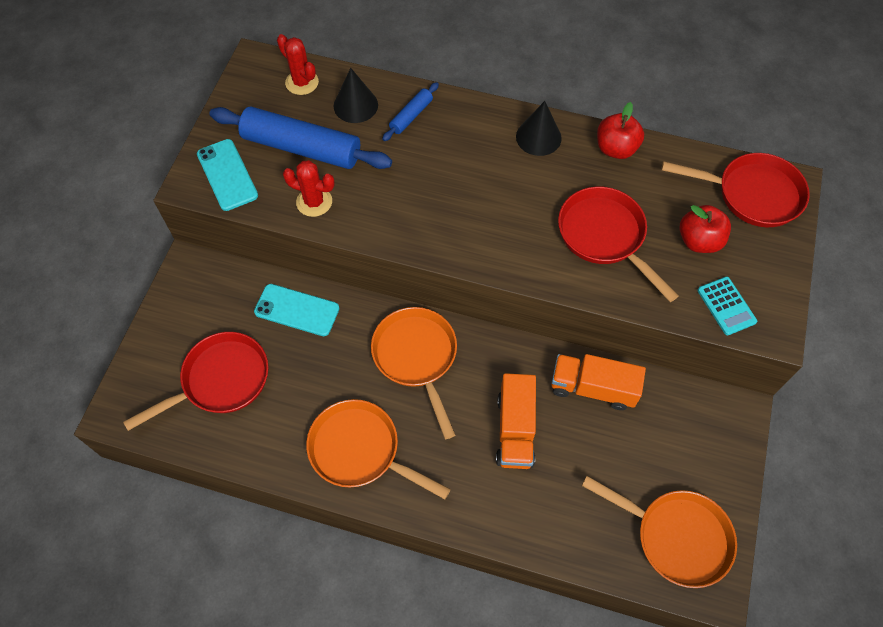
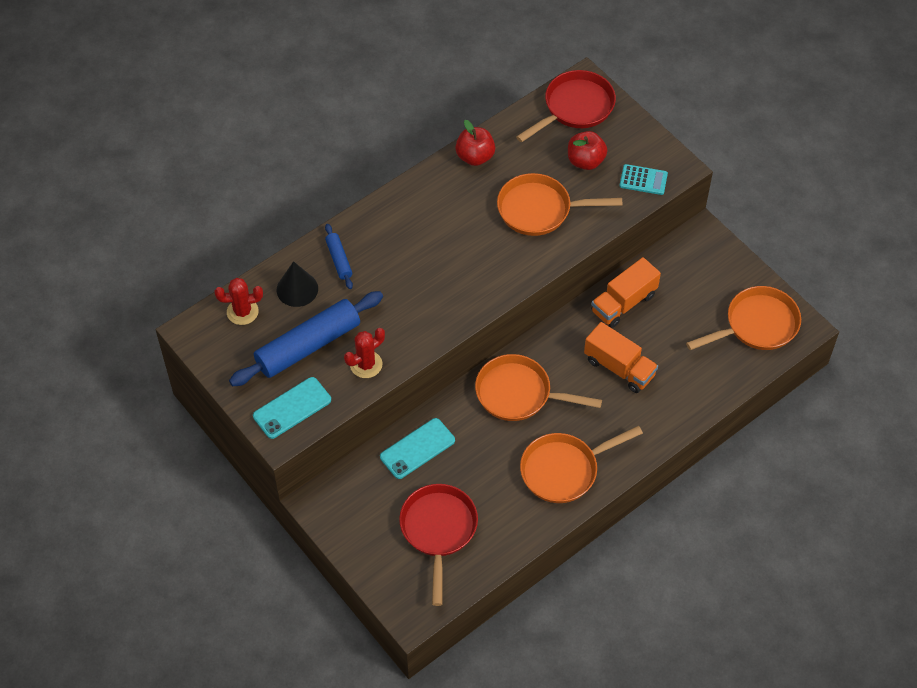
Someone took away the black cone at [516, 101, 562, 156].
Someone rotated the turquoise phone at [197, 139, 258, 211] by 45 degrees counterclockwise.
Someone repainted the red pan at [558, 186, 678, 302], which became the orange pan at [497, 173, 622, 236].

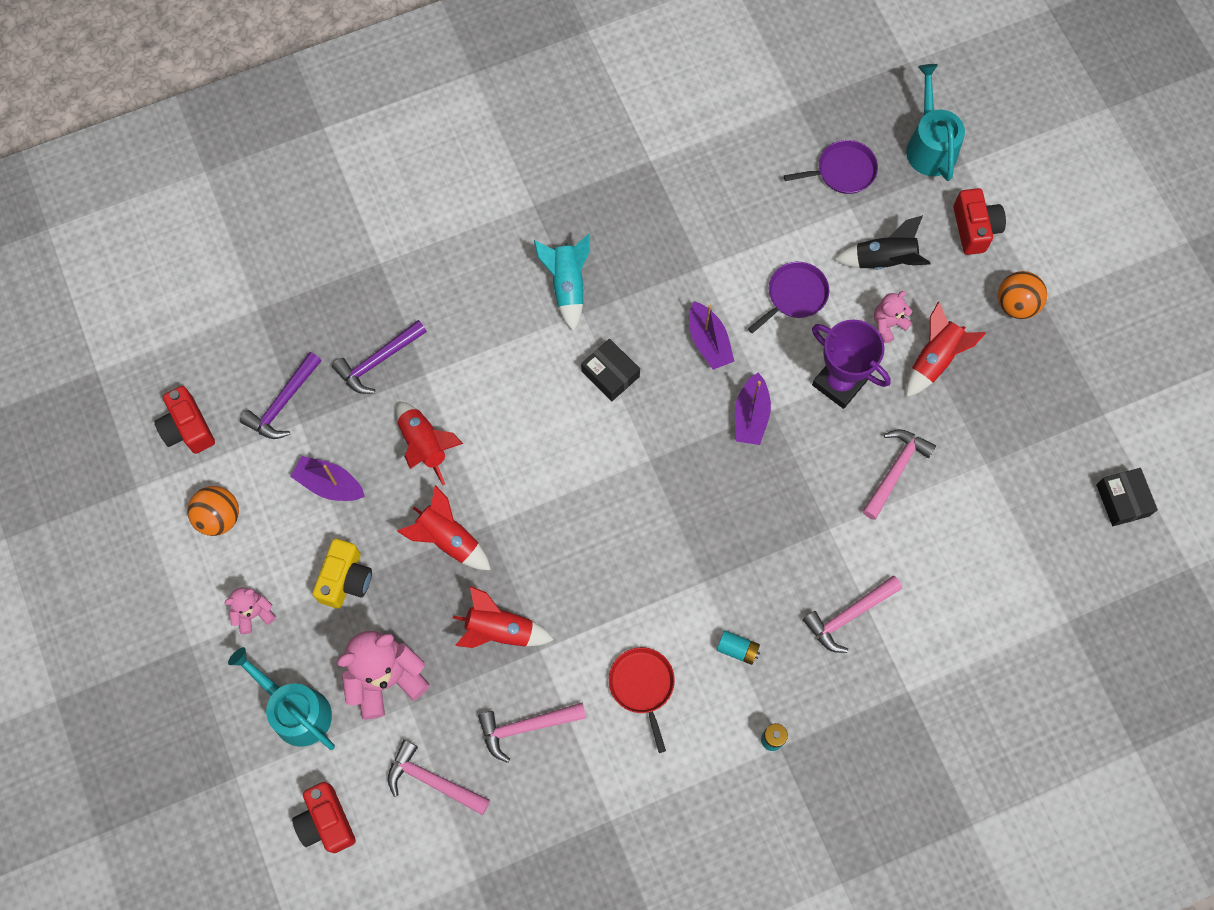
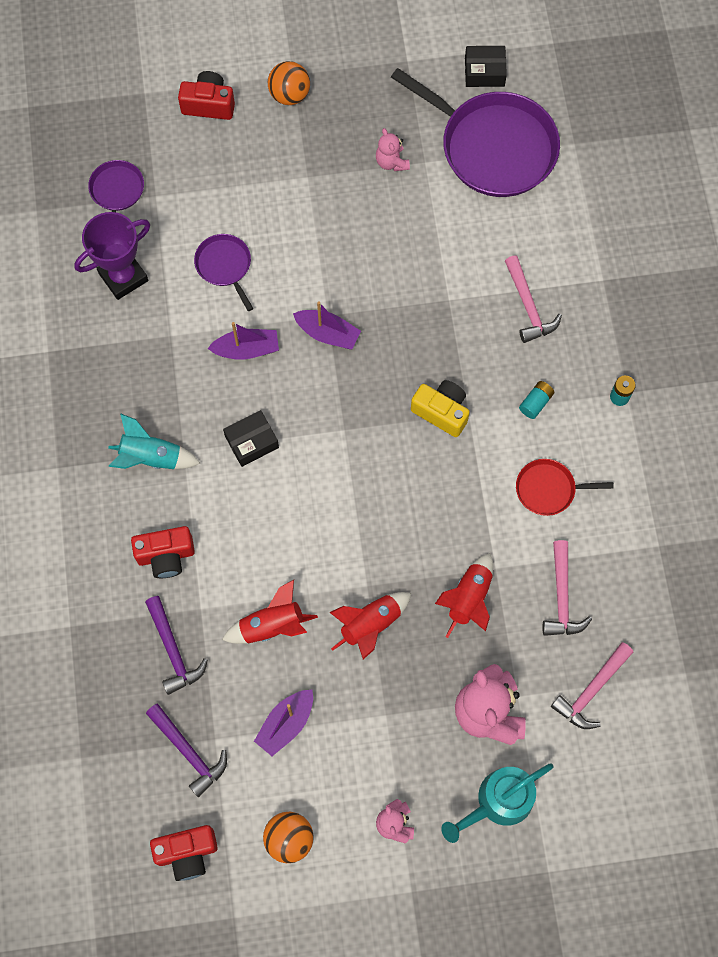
Someone took away the turquoise watering can at [906, 64, 965, 181].
Someone took away the black rocket at [834, 215, 930, 270].
Someone carried the pink teddy bear from [874, 291, 912, 343] to [376, 128, 410, 171].
Someone took away the red rocket at [906, 301, 986, 397].
Someone carried the purple trophy from [812, 319, 891, 409] to [74, 212, 150, 300].
Someone took away the pink hammer at [862, 429, 936, 520].
Someone carried the yellow camera from [312, 539, 372, 609] to [411, 380, 470, 437].
Someone carried the red camera from [292, 782, 356, 853] to [131, 526, 195, 578].
Someone put down the purple pan at [391, 68, 560, 197].

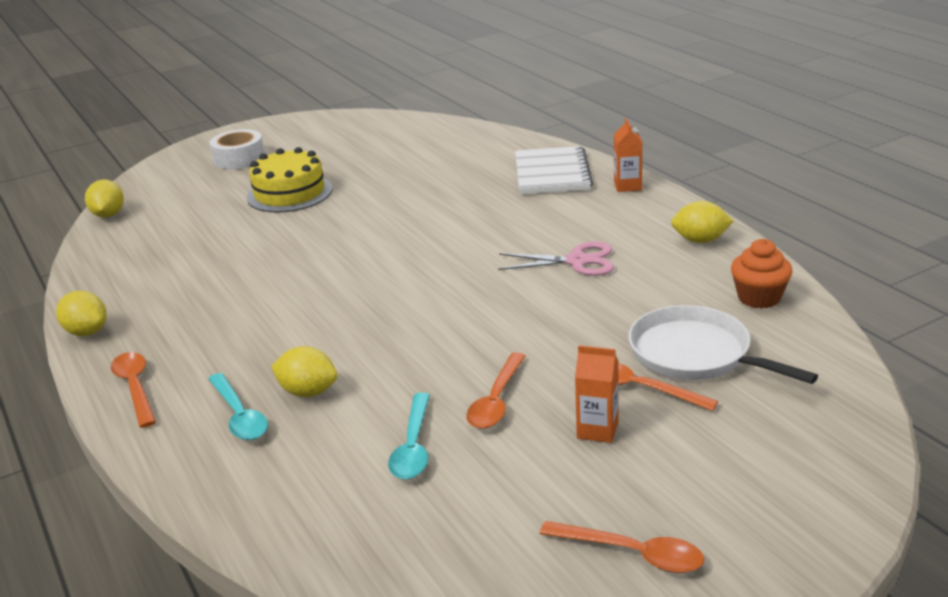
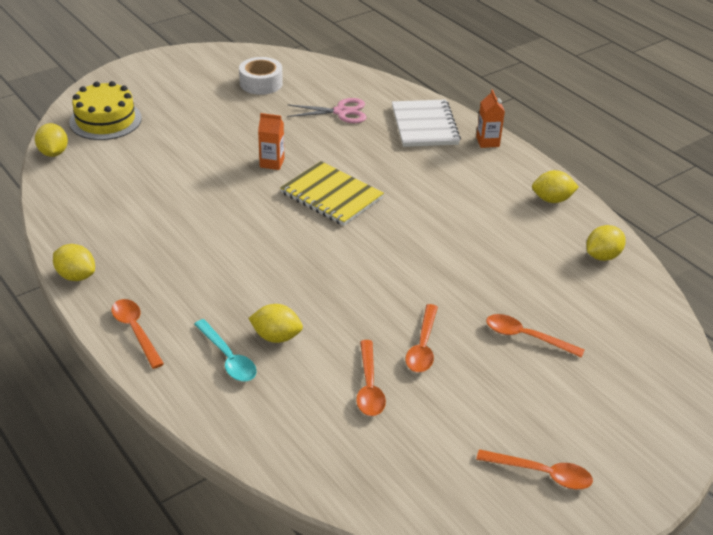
Someone carried the white tape from [210, 129, 265, 170] to [239, 57, 283, 95].
Someone carried the yellow cake from [246, 147, 332, 213] to [69, 81, 142, 140].
Someone swapped the orange cupcake at [731, 239, 793, 309] for the yellow lemon at [586, 225, 626, 261].
Someone carried the pink scissors from [498, 242, 614, 276] to [287, 98, 366, 123].
Someone took away the white pan at [628, 305, 818, 384].
Someone carried the orange carton from [575, 345, 619, 443] to [258, 113, 284, 170].
Someone repainted the turquoise spoon at [388, 393, 430, 479], which became the orange spoon at [356, 340, 386, 416].
Someone put down the yellow notebook at [280, 161, 384, 226].

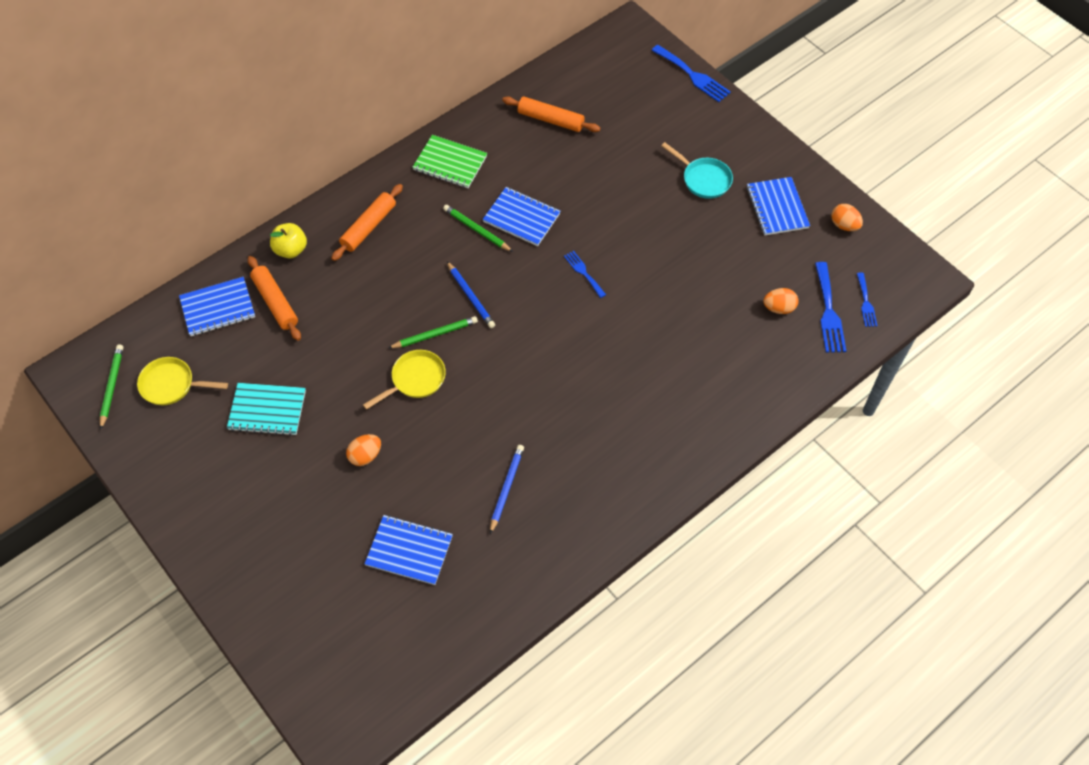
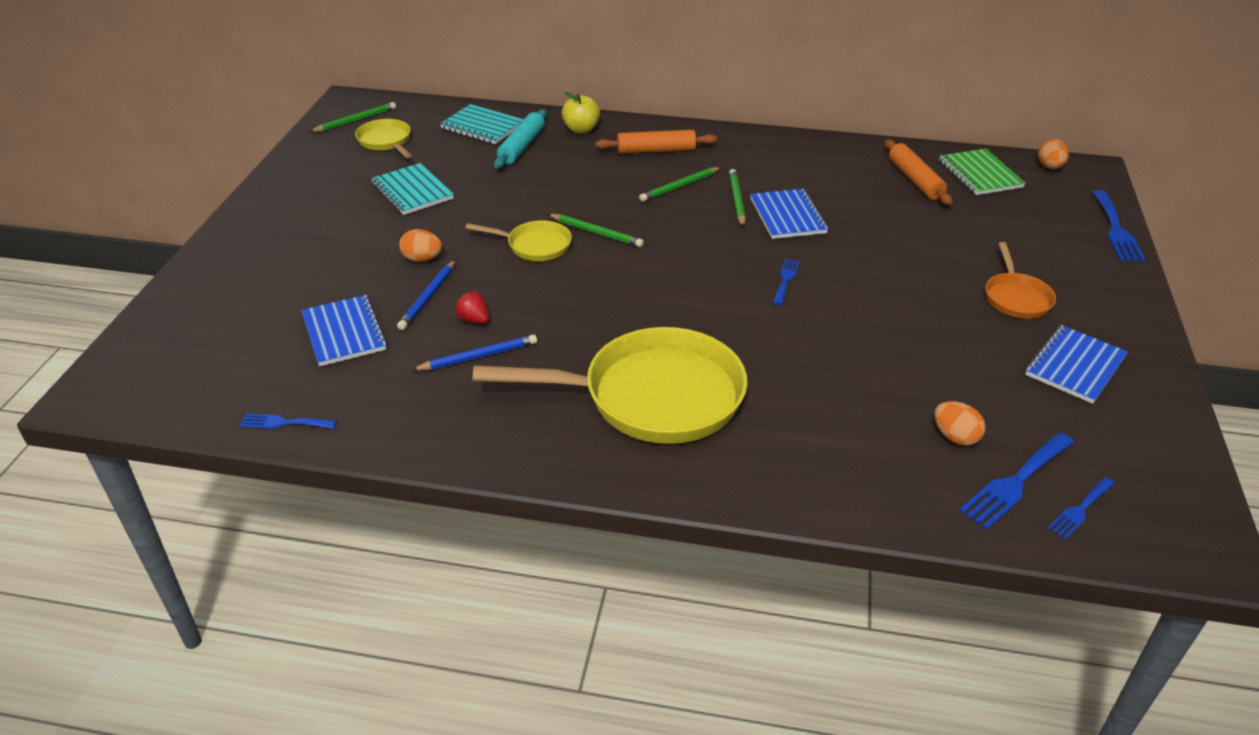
Someone carried the green notebook from [412, 135, 487, 188] to [939, 149, 1026, 195].
Someone repainted the turquoise pan at [661, 142, 733, 199], which became the orange pan at [986, 242, 1056, 319].
Someone carried the orange egg from [831, 204, 863, 231] to [1038, 139, 1069, 169].
Someone repainted the orange rolling pin at [248, 256, 301, 341], which became the turquoise rolling pin at [494, 109, 547, 168].
Someone carried the blue pencil from [447, 261, 495, 328] to [397, 260, 455, 330].
Someone repainted the blue notebook at [179, 277, 255, 336], which became the turquoise notebook at [440, 104, 524, 144].
Someone put down the green pencil at [639, 167, 721, 202].
Someone put down the red strawberry at [455, 291, 489, 324].
Someone put down the yellow pan at [473, 327, 748, 444].
Someone put down the blue fork at [239, 413, 337, 429].

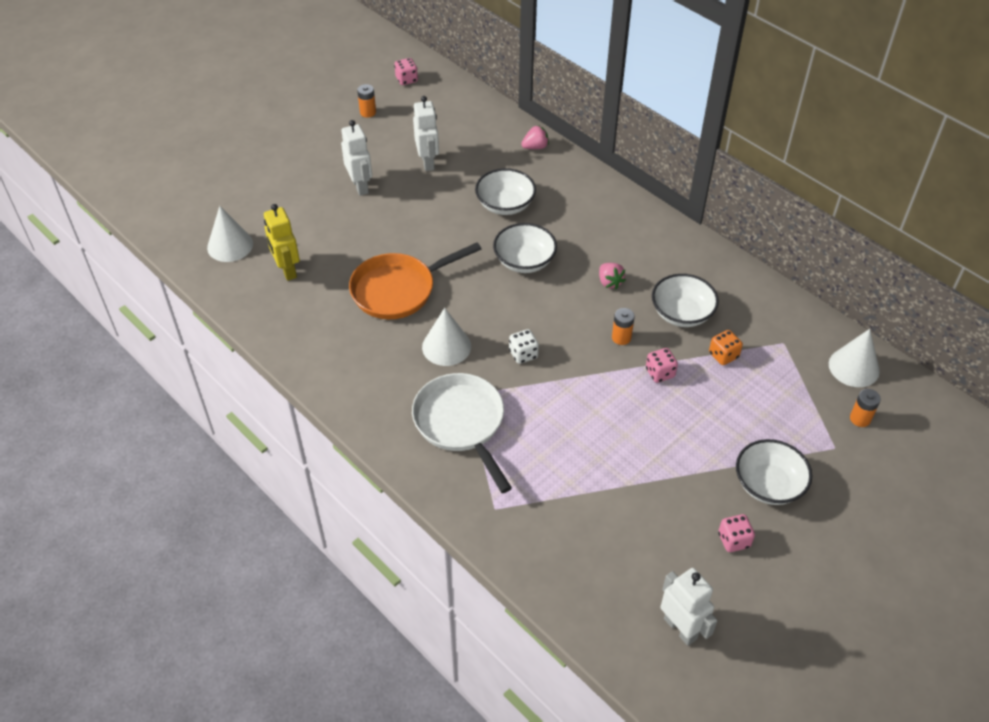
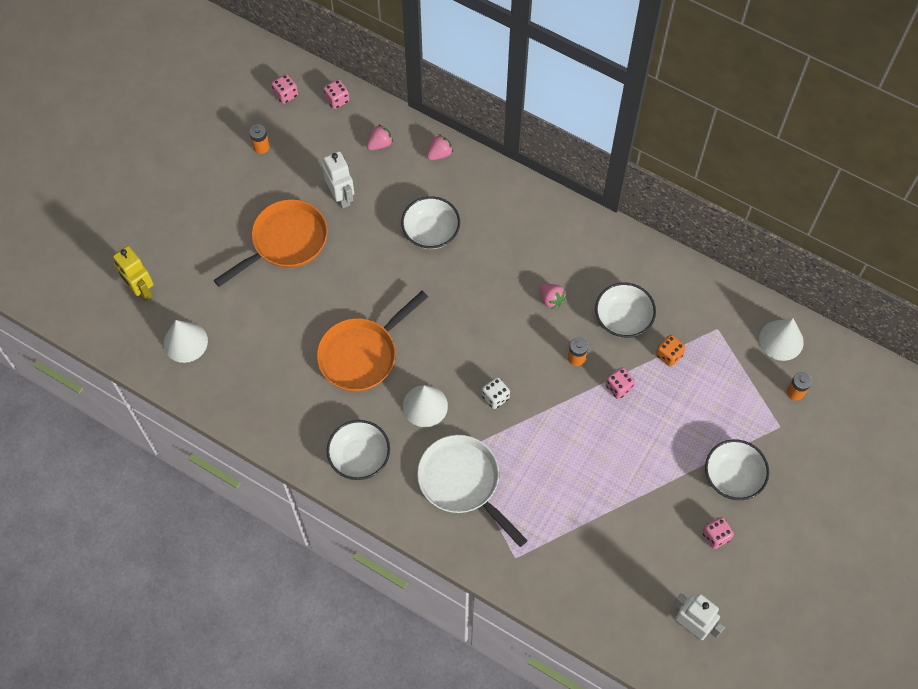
Someone swapped the white robot at [341, 120, 372, 196] for the orange pan at [214, 199, 328, 287].
Someone carried the yellow robot from [264, 204, 300, 281] to [113, 246, 153, 301].
Someone carried the white bowl from [493, 223, 557, 273] to [327, 420, 390, 480].
Someone put down the pink dice at [324, 79, 349, 109].
Someone put down the pink strawberry at [366, 124, 393, 150].

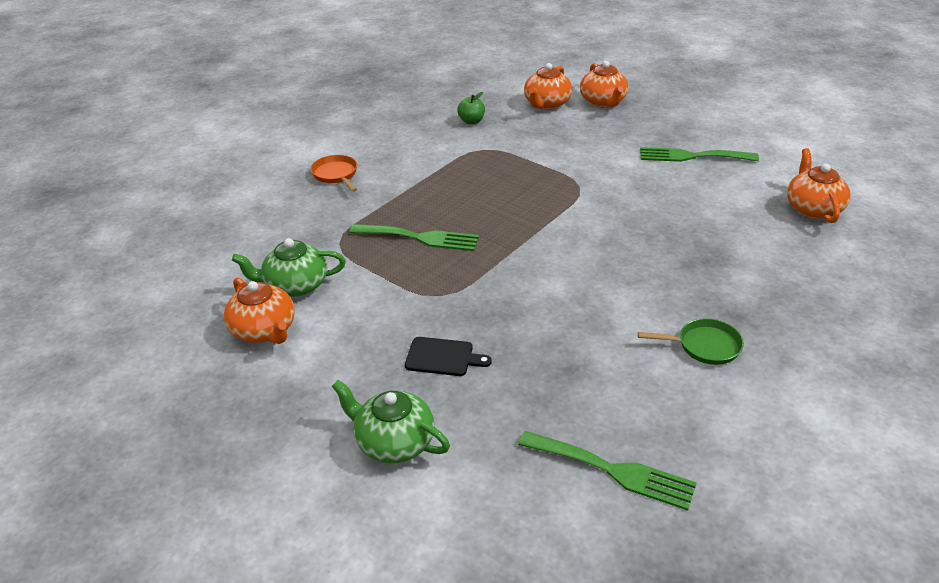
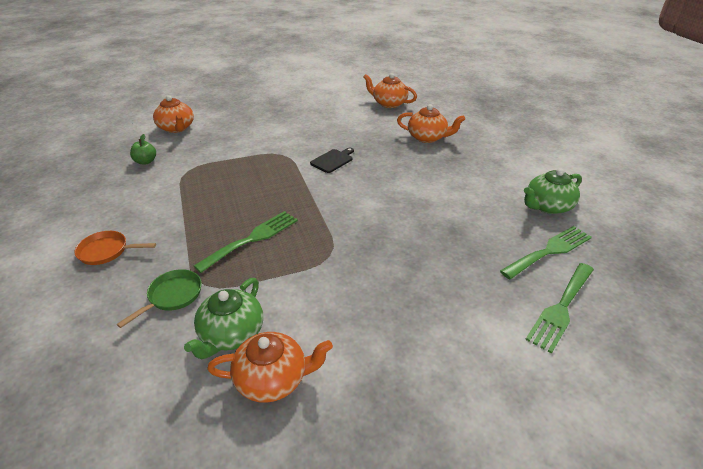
Someone carried the orange teapot from [580, 61, 629, 107] to [397, 104, 465, 143].
Someone carried the green fork from [640, 147, 759, 162] to [525, 263, 594, 354].
Someone carried the green pan from [638, 318, 744, 365] to [117, 269, 202, 328].
Someone carried the black cutting board from [405, 337, 492, 376] to [310, 148, 354, 173].
Someone carried the green teapot from [331, 380, 450, 463] to [524, 168, 582, 214].

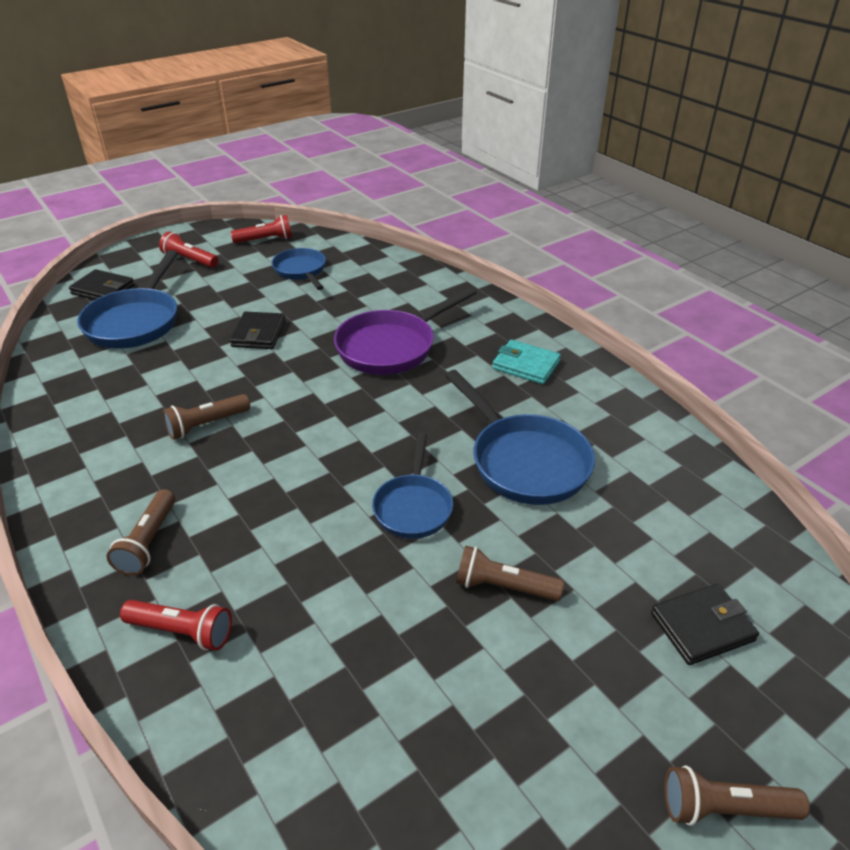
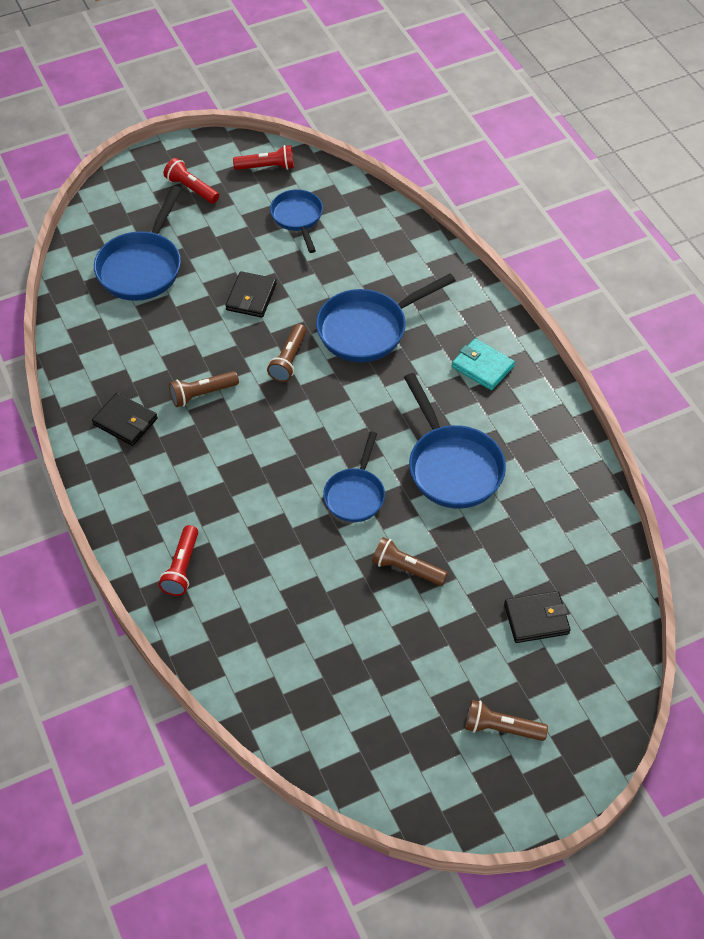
Someone carried the black wallet from [69, 269, 135, 300] to [92, 393, 158, 446].
Someone repainted the purple pan at [334, 287, 477, 375], which became the blue pan at [316, 273, 456, 362].
Someone carried the brown flashlight from [107, 489, 175, 575] to [267, 324, 306, 382].
Someone rotated the red flashlight at [120, 600, 232, 651] by 75 degrees clockwise.

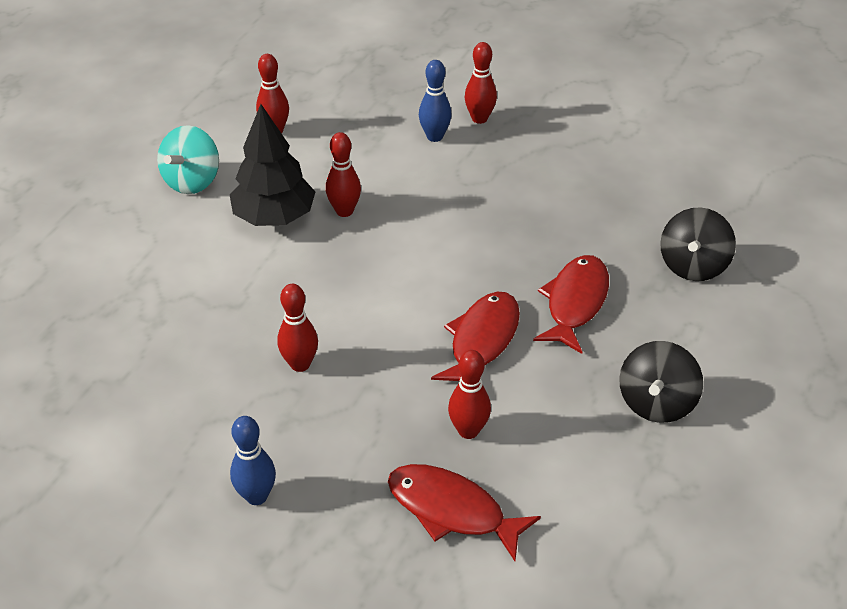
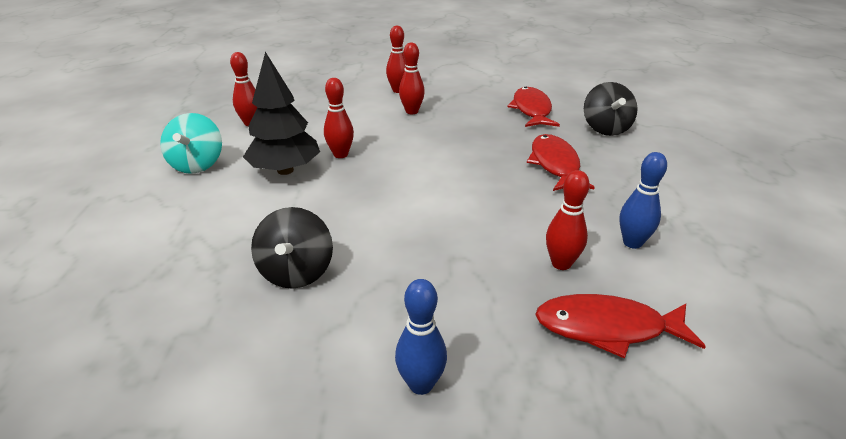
Someone carried the blue bowling pin from [419, 60, 452, 142] to [619, 152, 667, 249].
Someone carried the red bowling pin from [277, 284, 318, 372] to [399, 43, 425, 114].
Someone carried the red fish from [431, 292, 520, 381] to [507, 87, 560, 127].
Someone carried the black spinning top from [619, 341, 703, 423] to [251, 207, 333, 289].

